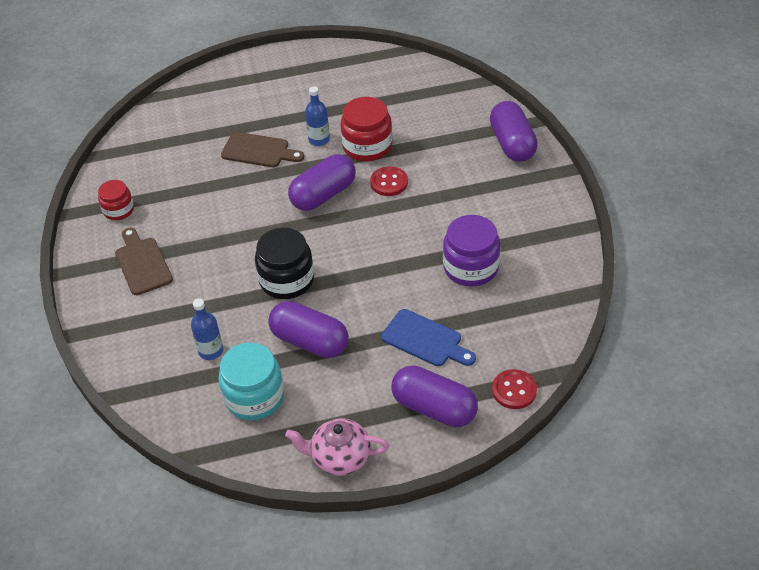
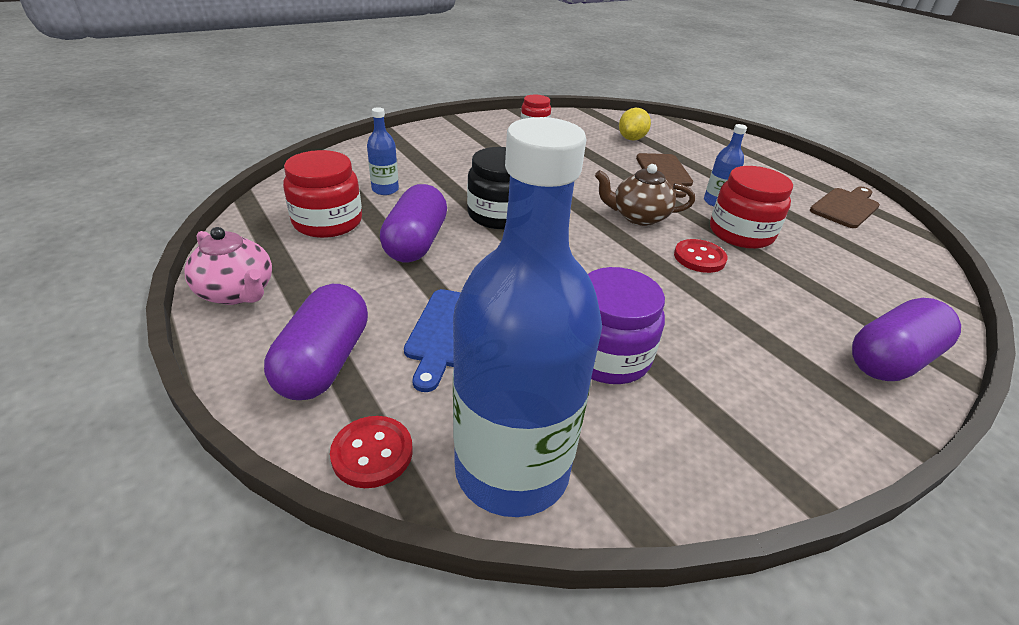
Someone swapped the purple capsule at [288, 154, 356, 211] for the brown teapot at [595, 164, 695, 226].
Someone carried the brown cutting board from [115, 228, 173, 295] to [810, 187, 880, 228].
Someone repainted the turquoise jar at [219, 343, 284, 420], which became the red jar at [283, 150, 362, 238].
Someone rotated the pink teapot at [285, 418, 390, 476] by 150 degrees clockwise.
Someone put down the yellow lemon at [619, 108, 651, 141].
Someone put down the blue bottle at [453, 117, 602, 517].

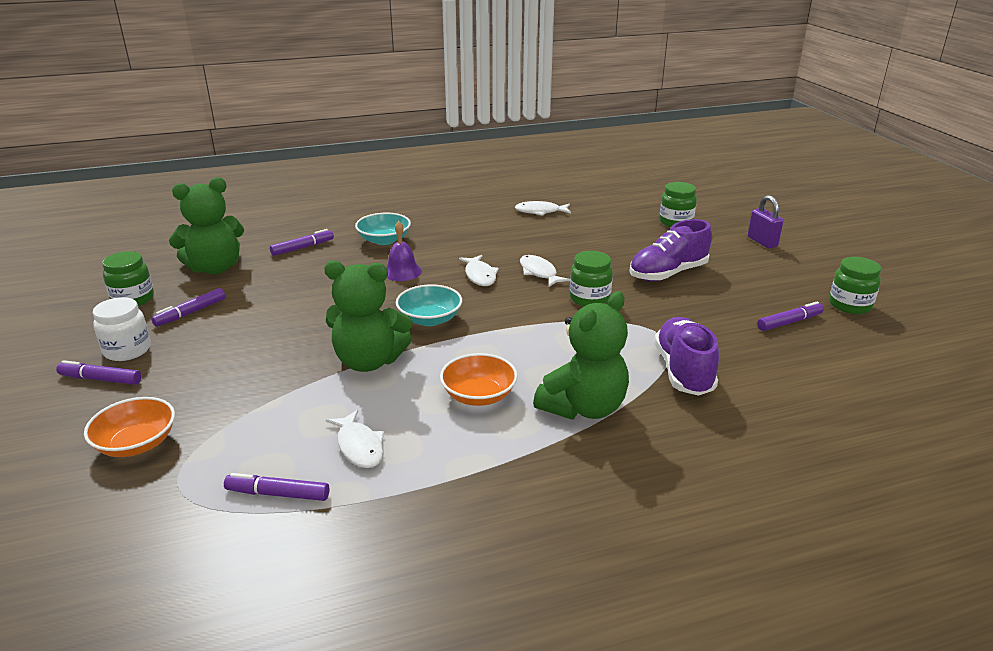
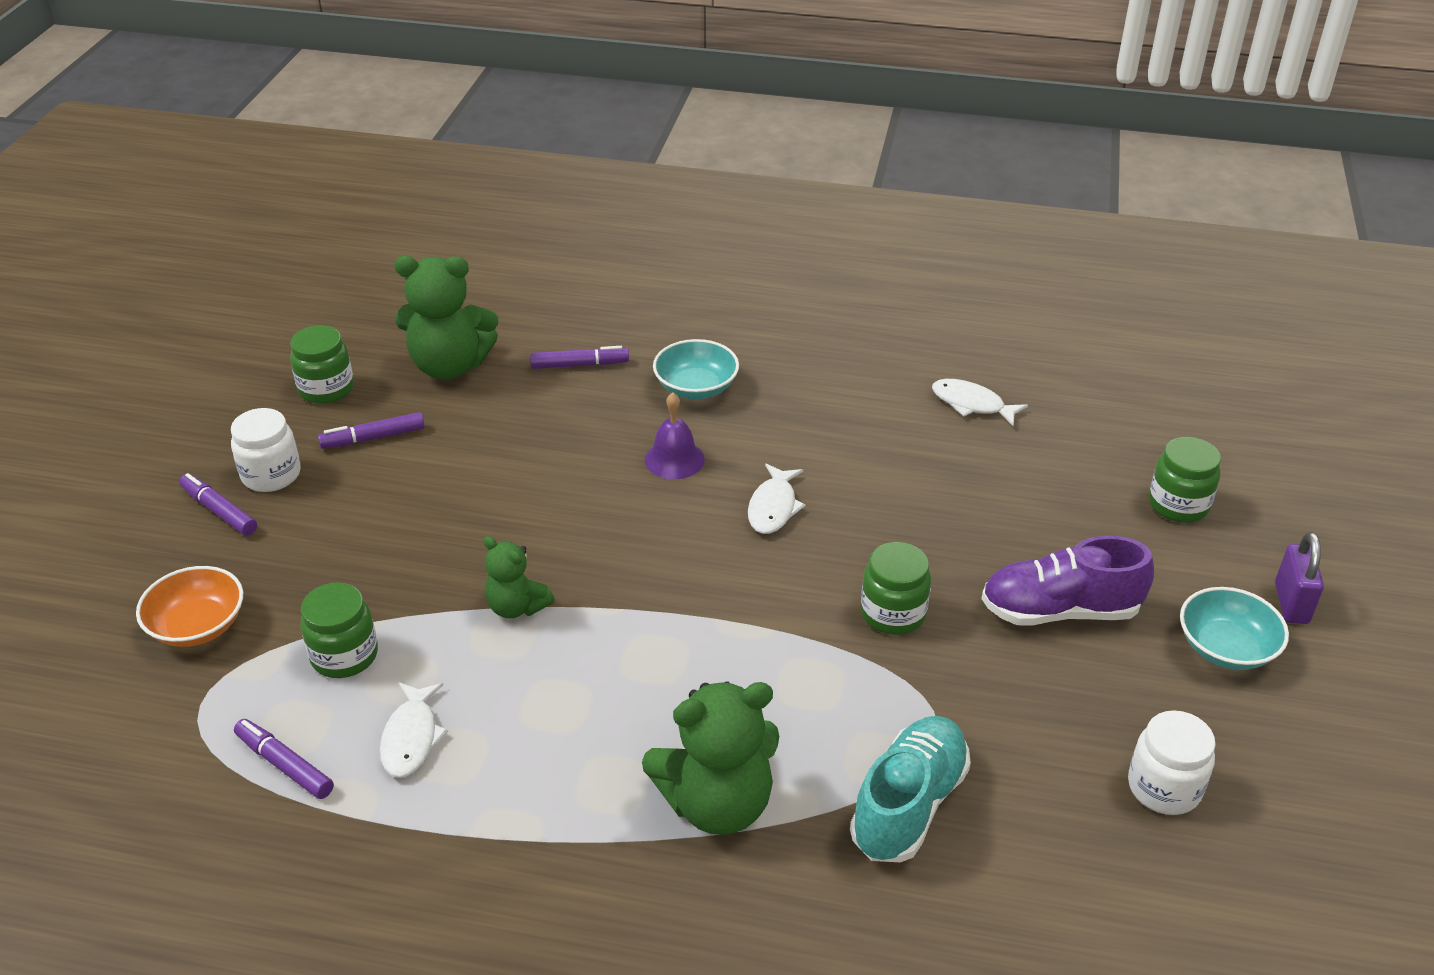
Someone took away the white fish at [520, 255, 570, 287].
Someone carried the green jar from [829, 257, 881, 314] to [300, 582, 378, 678].
Someone scaled the green teddy bear at [324, 260, 412, 372] by 0.57.
Someone carried the turquoise bowl from [396, 284, 462, 326] to [1180, 587, 1289, 670].
Someone swapped the purple marker at [757, 301, 824, 331] for the white jar at [1128, 710, 1216, 815].
Someone repainted the purple shoe at [654, 317, 719, 396], which became the turquoise shoe at [850, 716, 971, 862].
Someone took away the orange bowl at [440, 353, 518, 406].

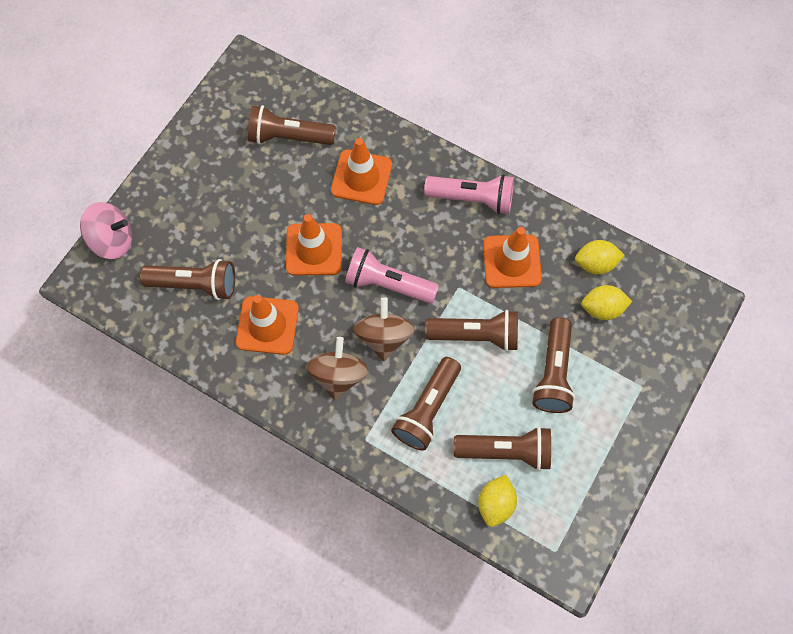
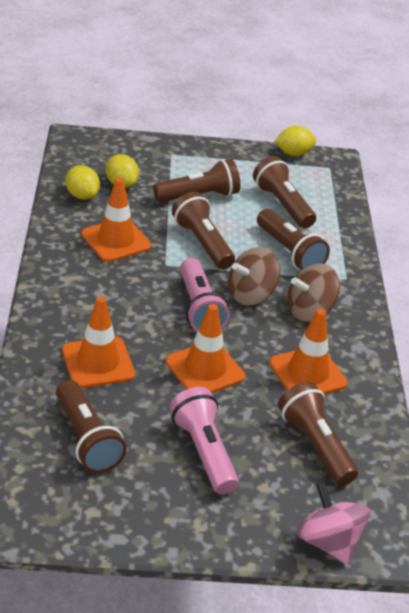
Someone carried the pink flashlight from [424, 174, 514, 214] to [170, 387, 239, 494].
Someone rotated the brown flashlight at [391, 357, 461, 451] by 60 degrees clockwise.
Someone carried the yellow lemon from [478, 475, 517, 527] to [274, 126, 316, 156].

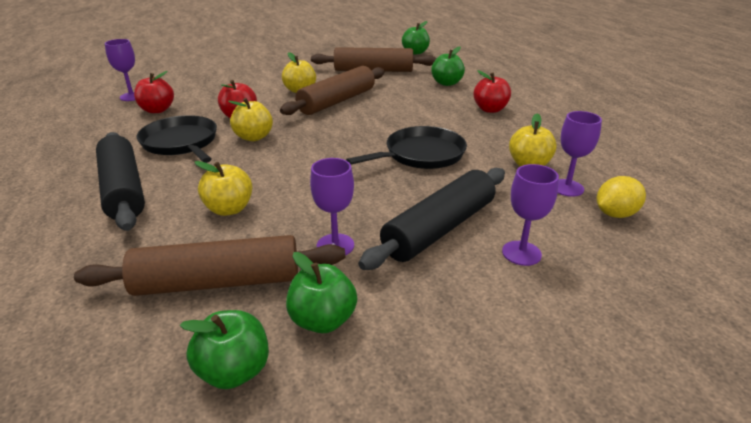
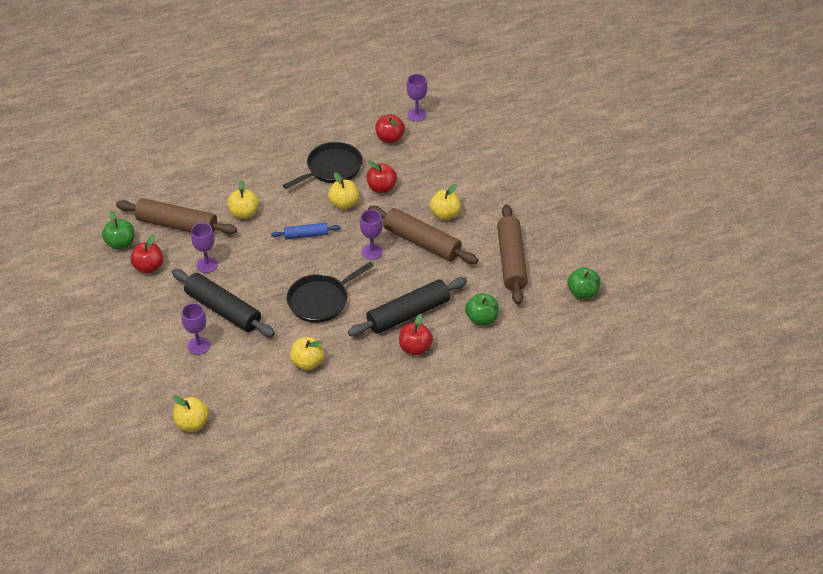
Someone carried the purple goblet from [558, 111, 602, 197] to [360, 210, 383, 260].
Someone rotated the black pan at [346, 126, 467, 169] by 90 degrees clockwise.
Someone carried the black rolling pin from [96, 132, 145, 231] to [348, 277, 467, 336].
Someone took away the yellow lemon at [597, 176, 646, 218].
Someone rotated the brown rolling pin at [74, 235, 345, 296] by 60 degrees counterclockwise.
Someone repainted the green apple at [286, 252, 357, 333], which became the red apple at [130, 235, 163, 274].
Someone put down the blue rolling pin at [271, 223, 340, 239].
Someone put down the yellow apple at [173, 396, 209, 432].

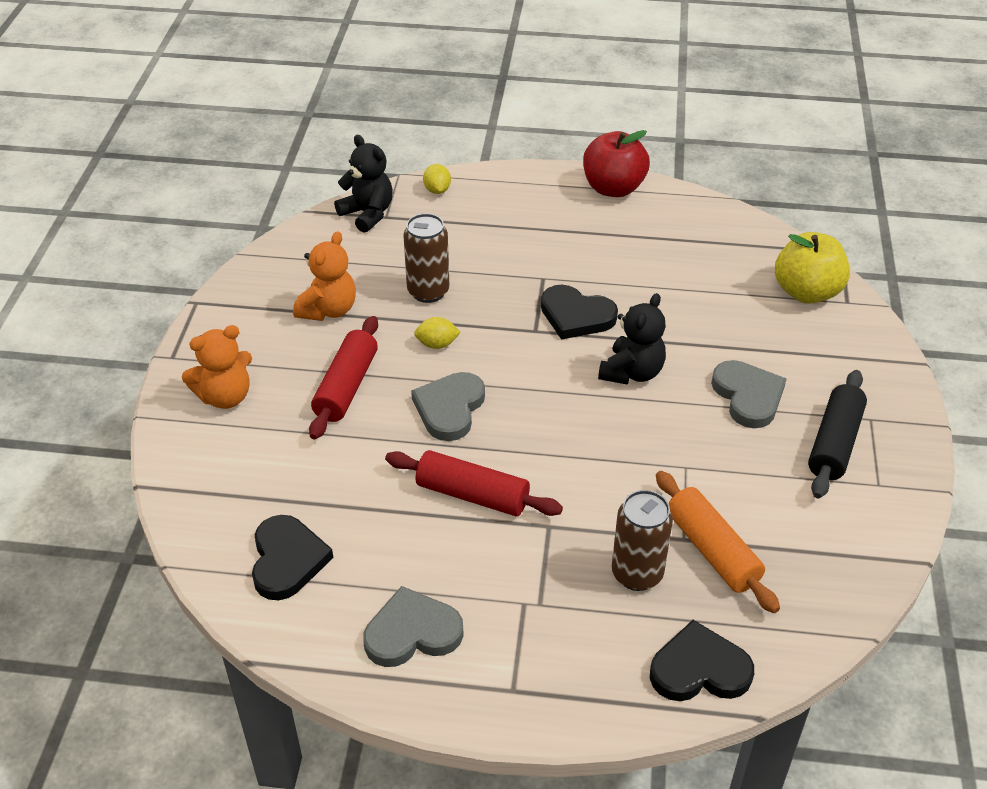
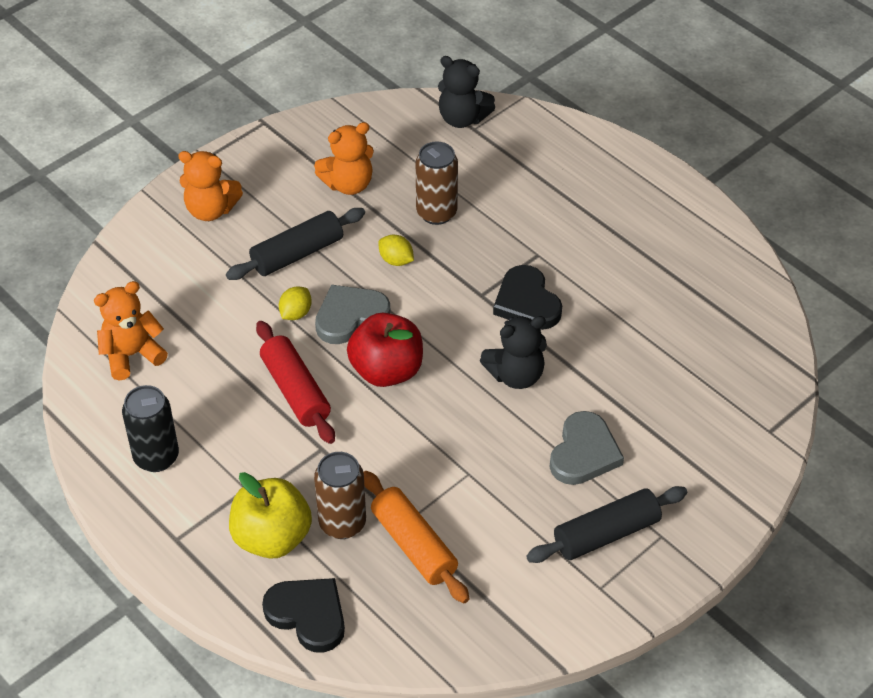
Someone carried the red apple from [583, 130, 650, 197] to [347, 313, 423, 387].
Someone rotated the black teddy bear at [334, 135, 393, 233] by 120 degrees clockwise.
Someone carried the yellow lemon from [423, 164, 451, 194] to [279, 286, 312, 320].
Someone carried the yellow apple from [775, 232, 850, 304] to [229, 472, 312, 559].
Someone repainted the red rolling pin at [309, 316, 378, 439], which became the black rolling pin at [226, 208, 365, 280].
Someone rotated the orange rolling pin at [656, 471, 780, 613] by 45 degrees counterclockwise.
Someone swapped the black heart at [252, 515, 333, 600] for the orange teddy bear at [94, 281, 168, 380].
Someone swapped the grey heart at [363, 586, 464, 667] for the black can at [122, 385, 179, 472].

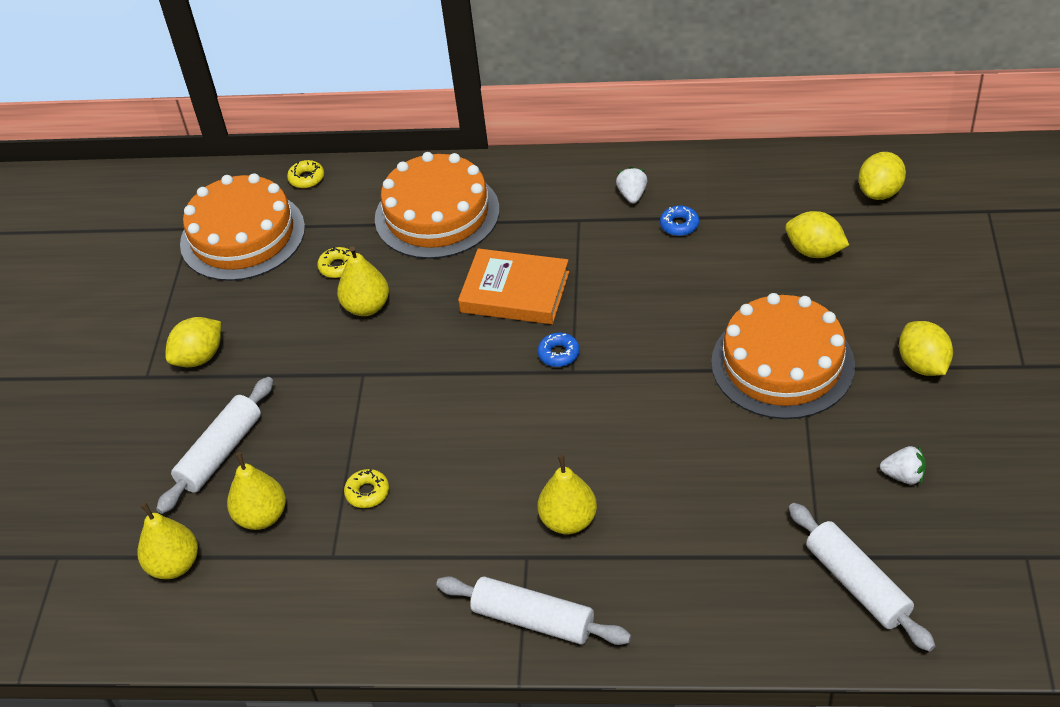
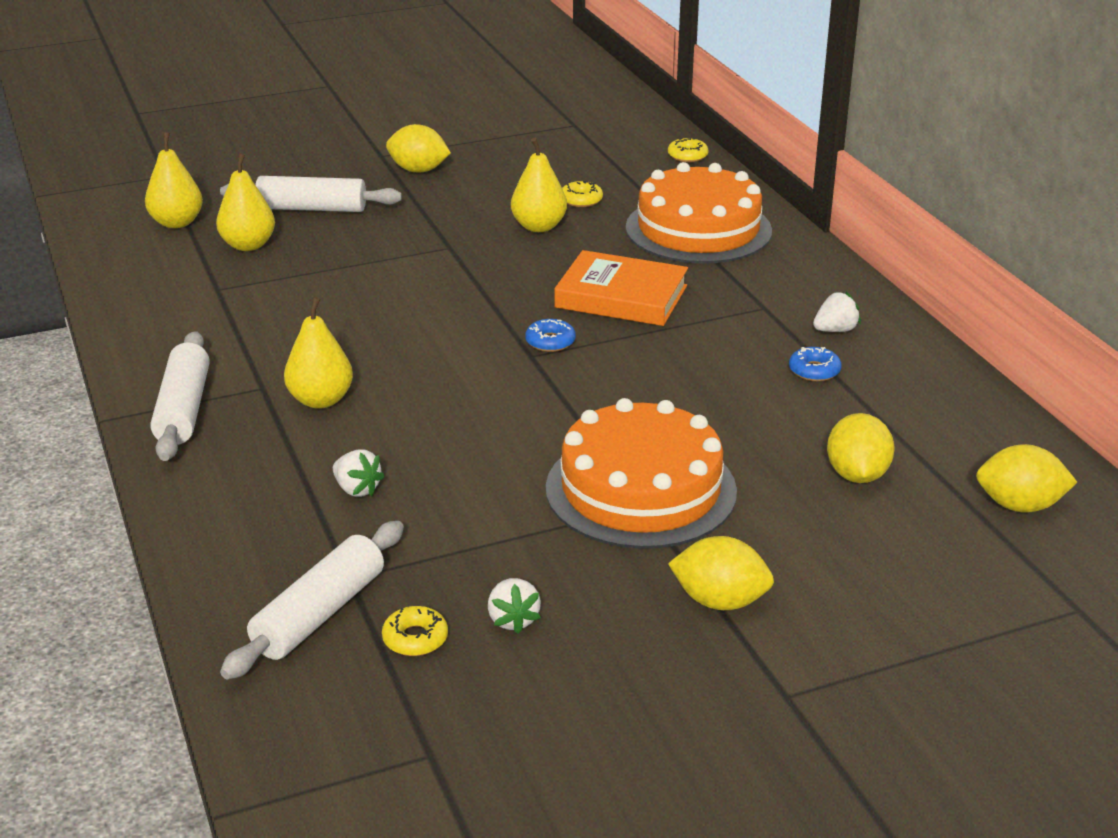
Someone took away the orange cake at [180, 173, 305, 281].
Someone rotated the orange book at [458, 248, 569, 324] by 60 degrees counterclockwise.
Someone rotated the yellow lemon at [899, 321, 953, 376] by 60 degrees clockwise.
Someone carried the yellow donut from [344, 469, 389, 508] to [382, 606, 448, 656].
Someone put down the white strawberry at [333, 449, 385, 497].

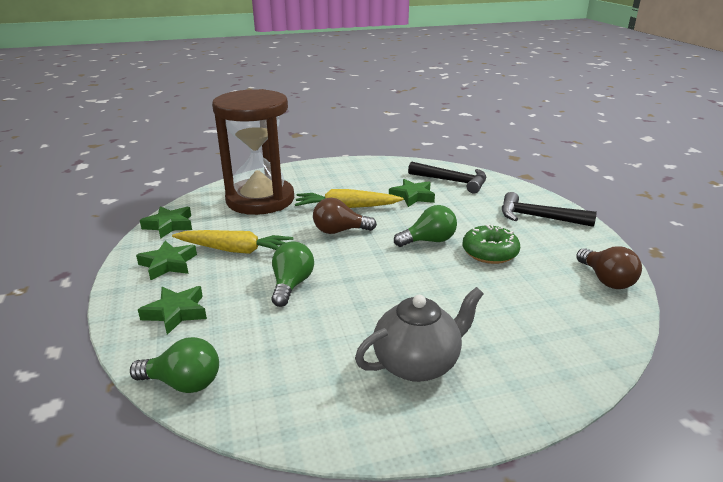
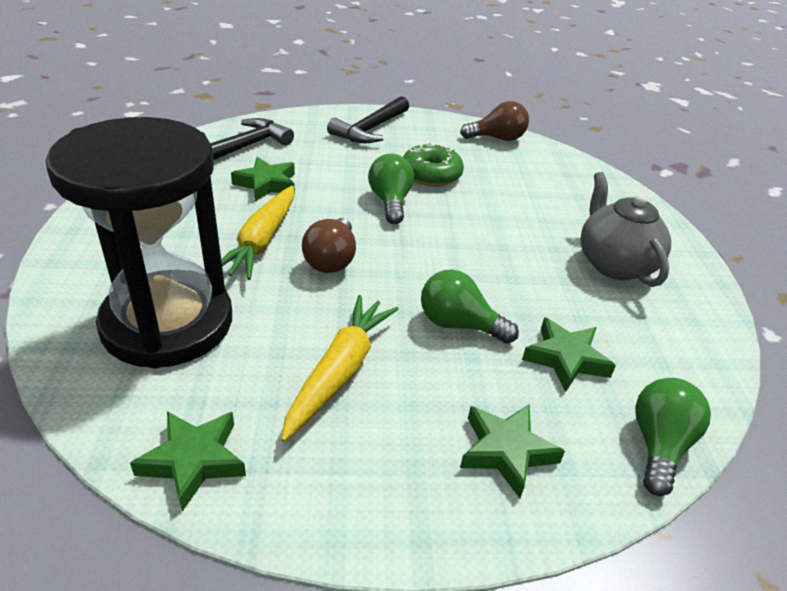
Someone repainted the brown hourglass at [212, 89, 294, 215], which became the black hourglass at [46, 117, 232, 369].
Someone carried the green star from [136, 241, 197, 280] to [522, 317, 616, 392].

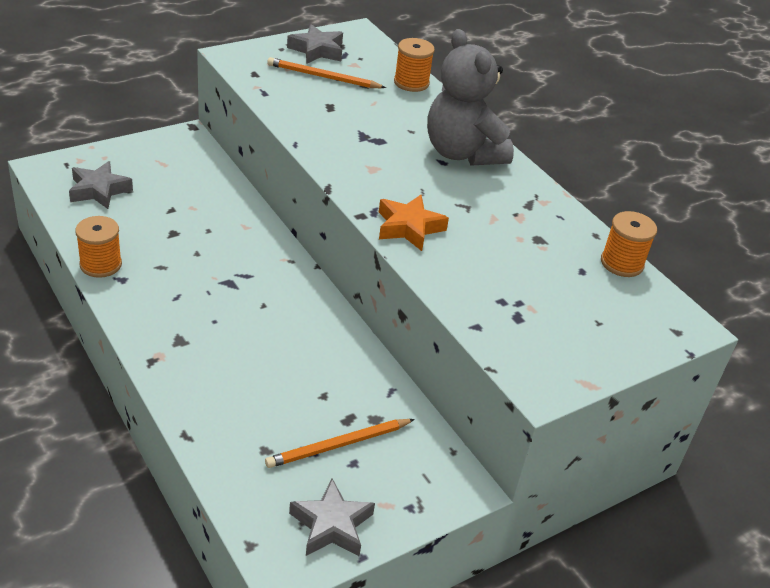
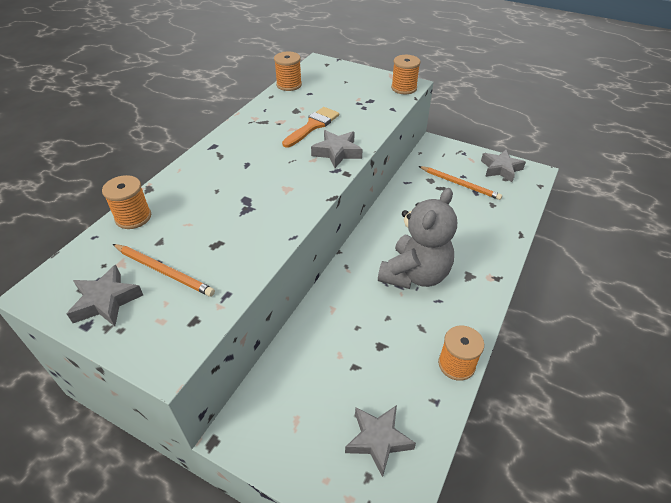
Someone carried the grey teddy bear from [427, 29, 514, 166] to [378, 188, 457, 289].
Someone rotated the orange pencil at [267, 57, 386, 88] by 45 degrees counterclockwise.
Someone repainted the orange star at [379, 195, 449, 251], which became the grey star at [311, 130, 363, 168].
Someone put down the orange spool at [391, 55, 421, 94].
Someone put down the orange brush at [282, 107, 339, 148].

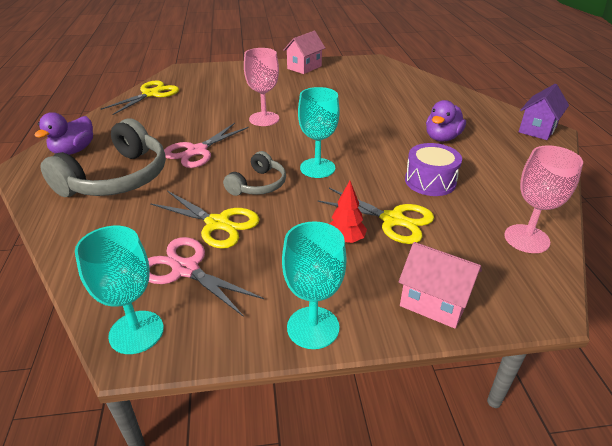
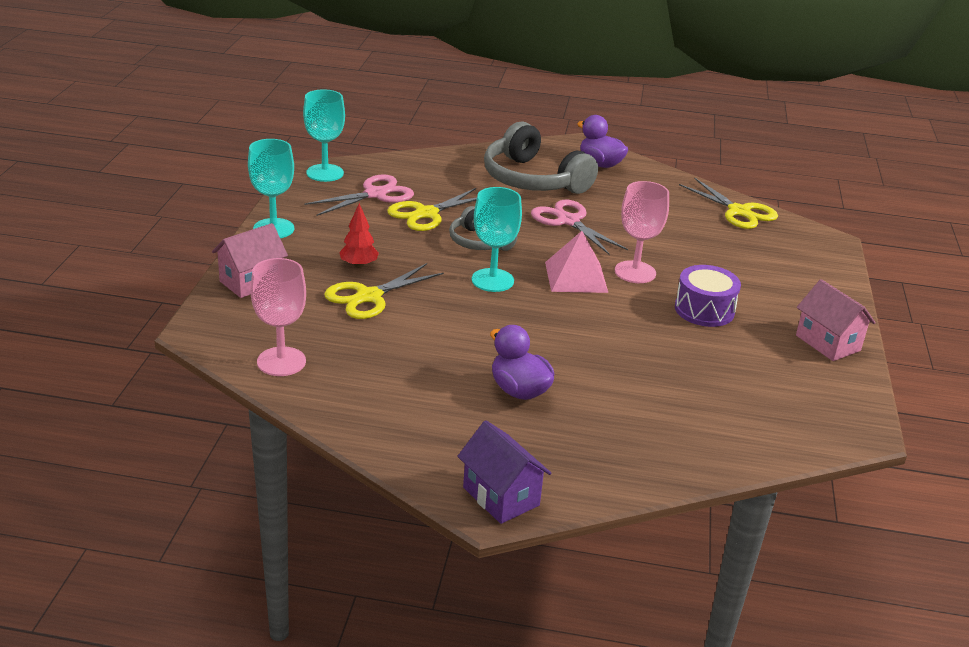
Someone carried the purple drum from [405, 143, 462, 196] to [675, 265, 741, 327].
Someone put down the pink pyramid at [545, 231, 608, 293].

